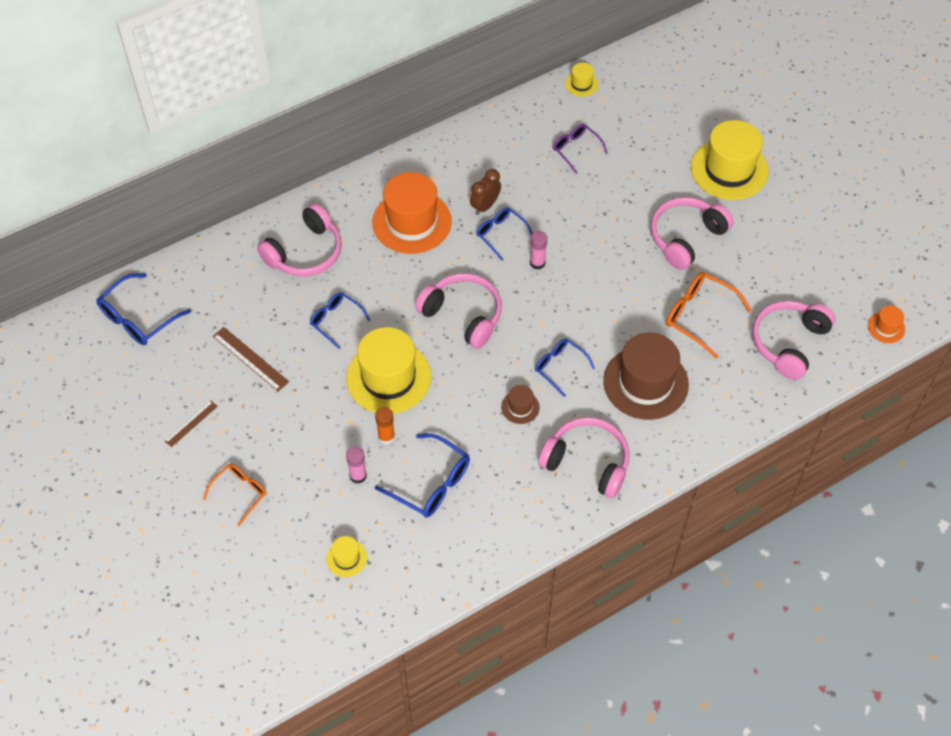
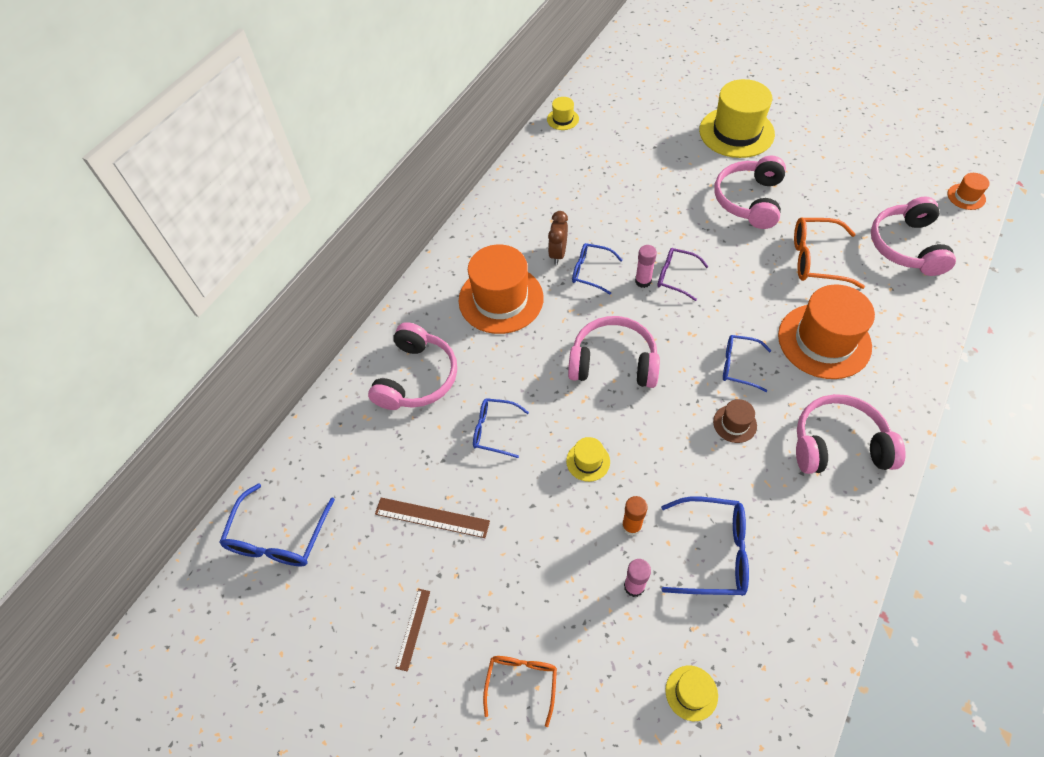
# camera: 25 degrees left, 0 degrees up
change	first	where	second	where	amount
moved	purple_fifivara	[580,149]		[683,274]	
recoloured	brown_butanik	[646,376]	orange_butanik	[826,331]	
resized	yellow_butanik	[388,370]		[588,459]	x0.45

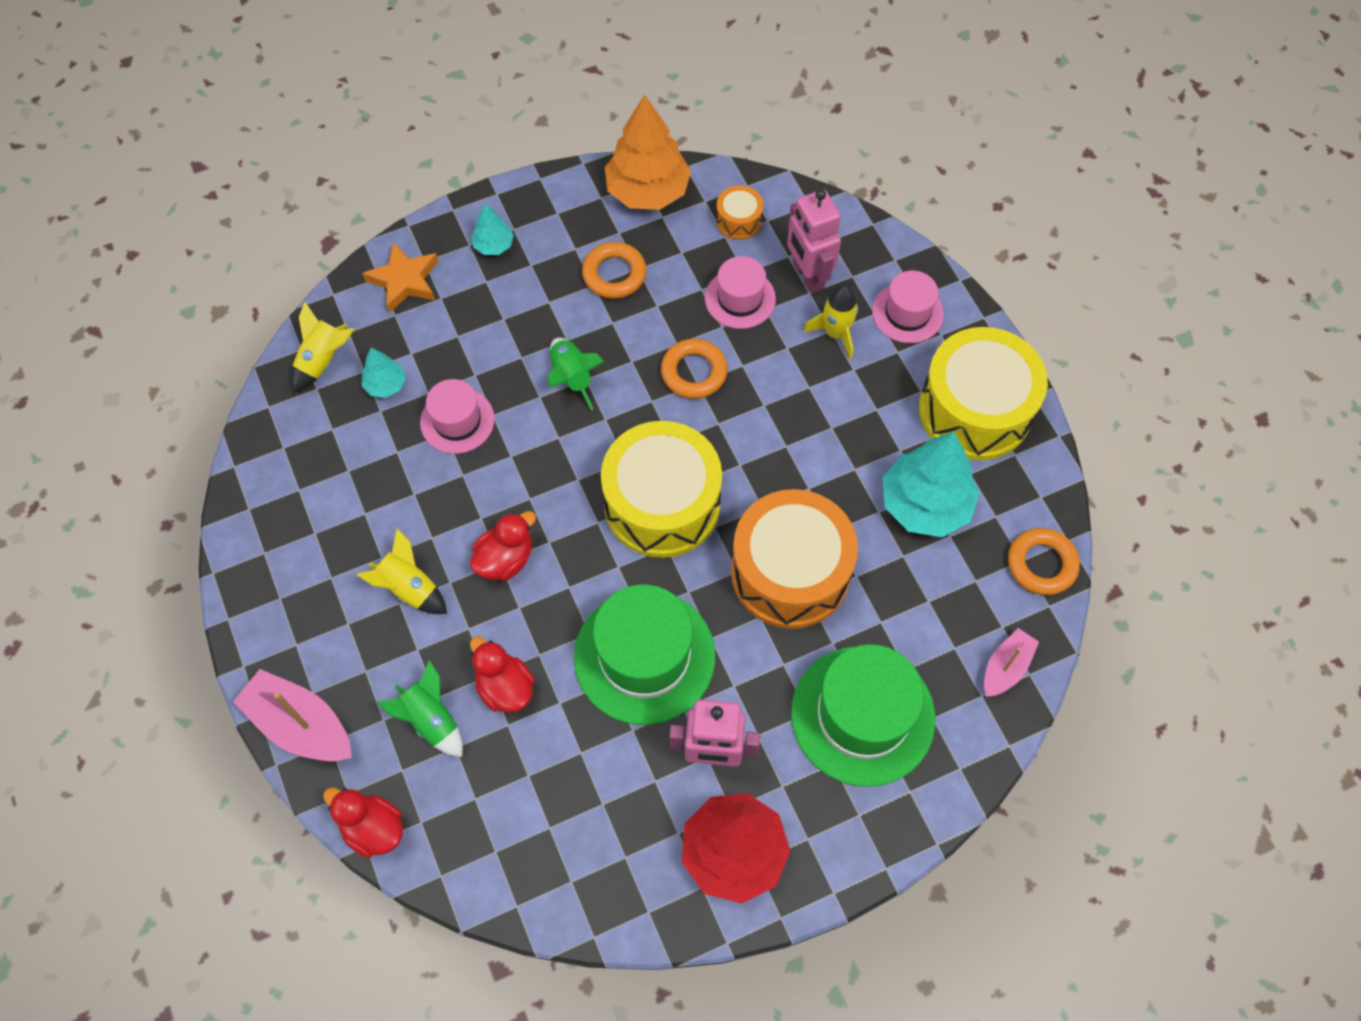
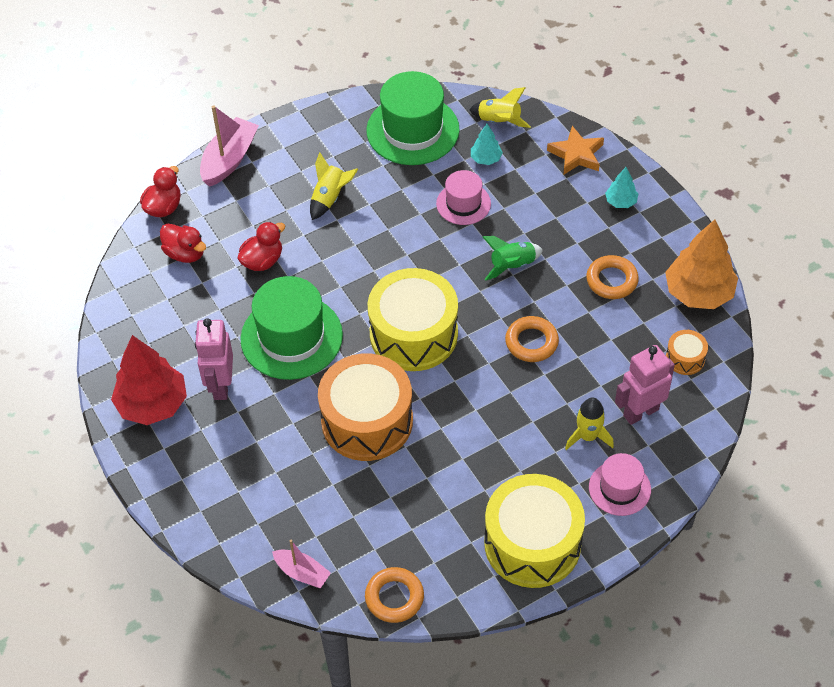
# camera: 85 degrees right, 10 degrees down
change	first	where	second	where	amount
removed	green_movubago	[420,708]			
removed	pink_butanik	[740,292]			
removed	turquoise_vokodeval	[931,484]			
moved	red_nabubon	[503,546]		[183,243]	
moved	green_butanik	[863,715]		[413,118]	

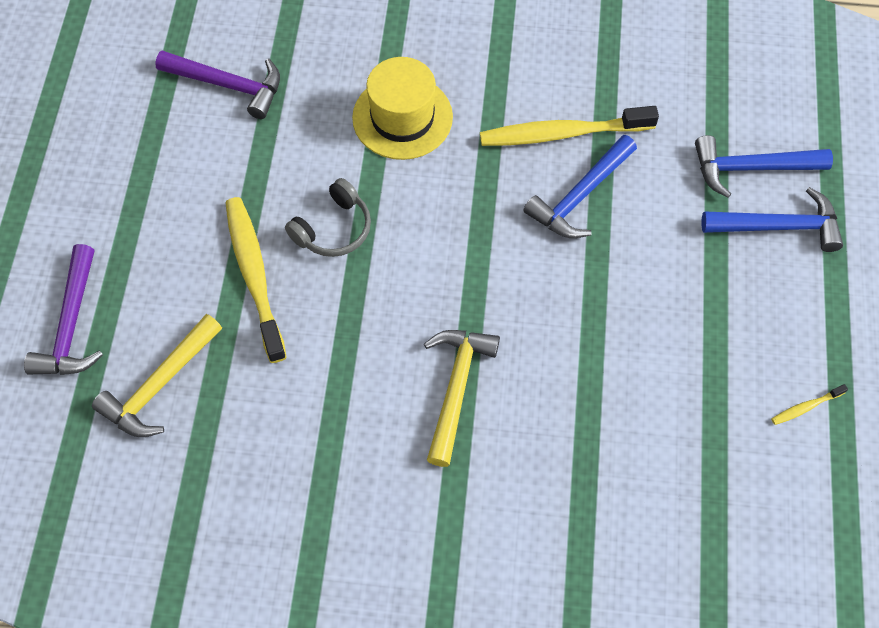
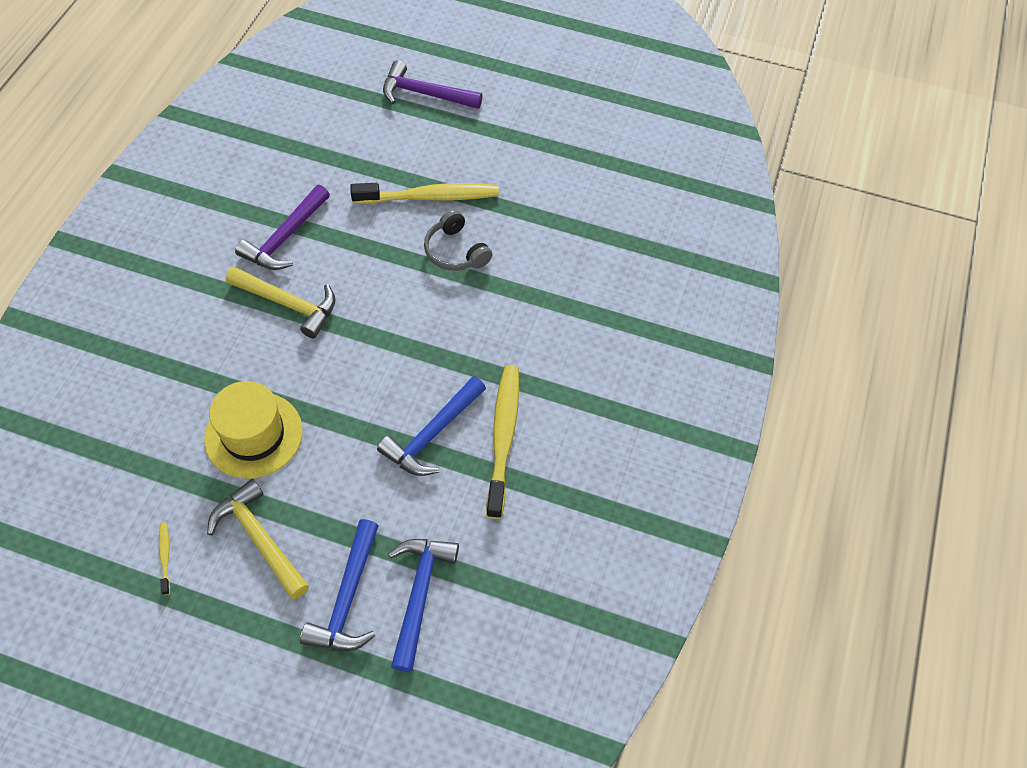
# camera: 100 degrees right, 5 degrees down
change	first	where	second	where	amount
moved	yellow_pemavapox	[157,375]		[258,539]	
moved	purple_pemavapox	[217,84]		[282,227]	
moved	yellow_butanik	[402,108]		[253,430]	
turned	blue_pemavapox	[580,186]		[431,426]	105 degrees counterclockwise

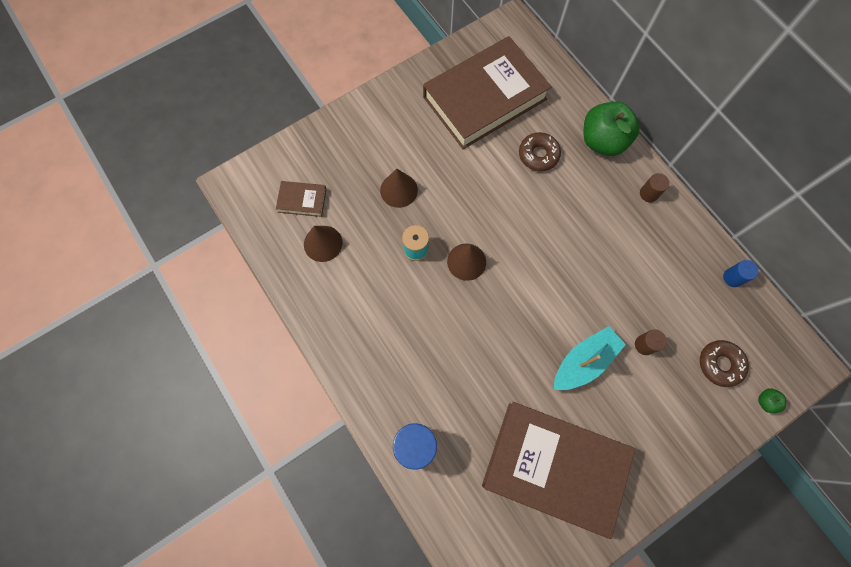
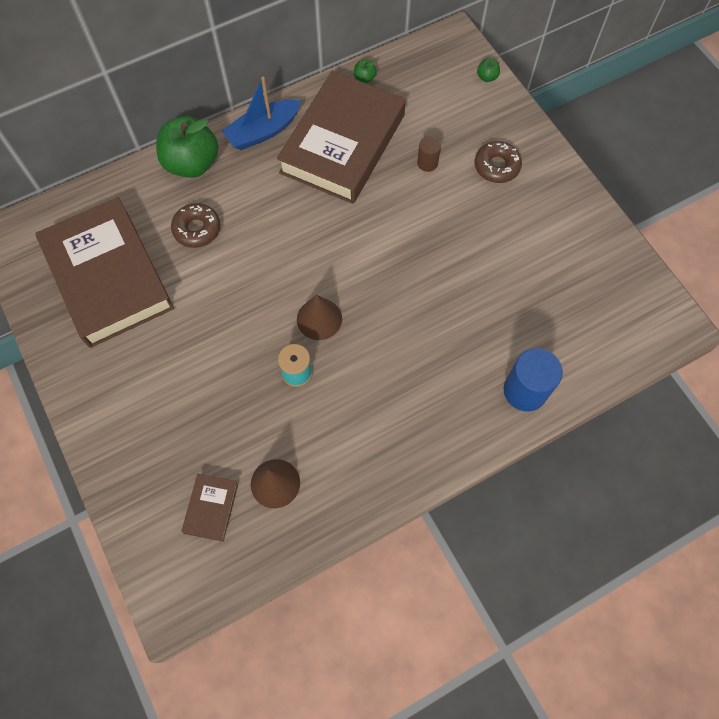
# camera: 85 degrees left, 5 degrees down
change	first	where	second	where	amount
removed	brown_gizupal	[399,188]			
removed	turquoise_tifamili	[590,358]			
moved	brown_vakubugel	[558,470]		[341,137]	
moved	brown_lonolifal	[724,363]		[498,162]	
replaced	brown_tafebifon	[654,187]	blue_tifamili	[261,113]	
replaced	blue_tafebifon	[741,273]	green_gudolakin	[365,71]	

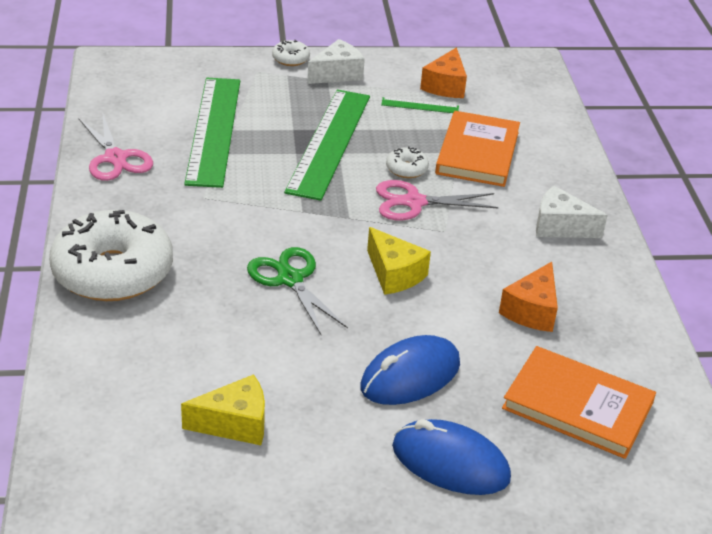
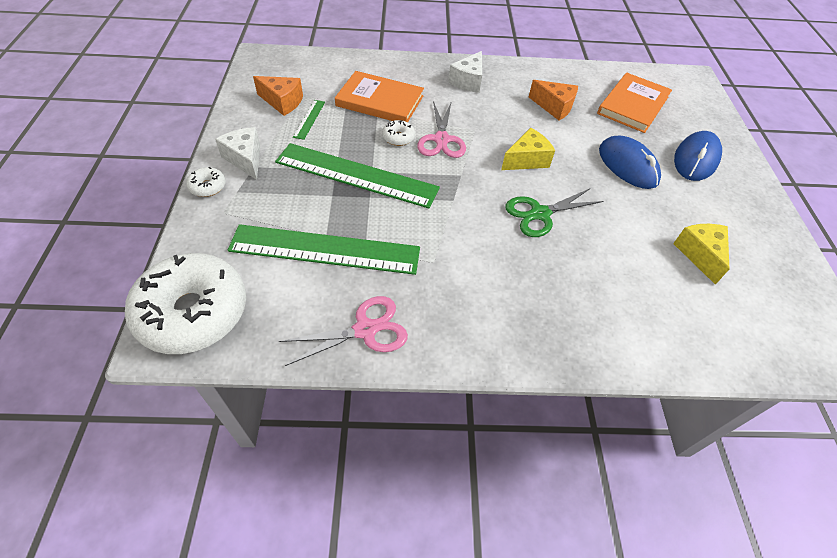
# camera: 85 degrees left, 15 degrees up
change	first	where	second	where	amount
moved	white_lonolifal	[111,255]		[185,303]	

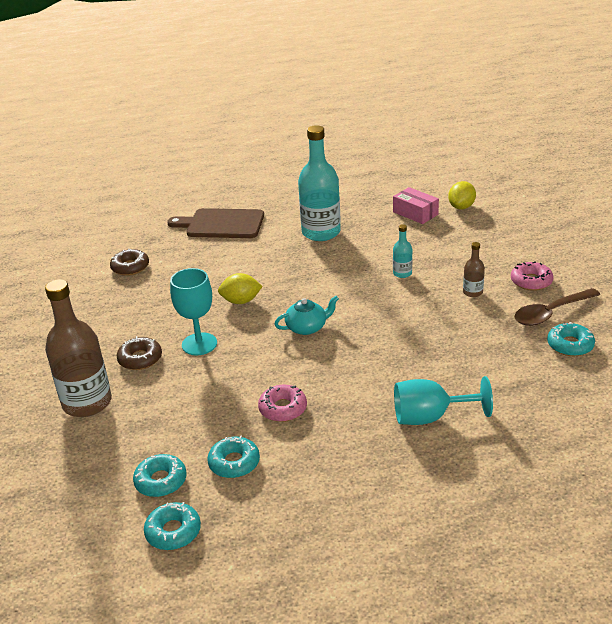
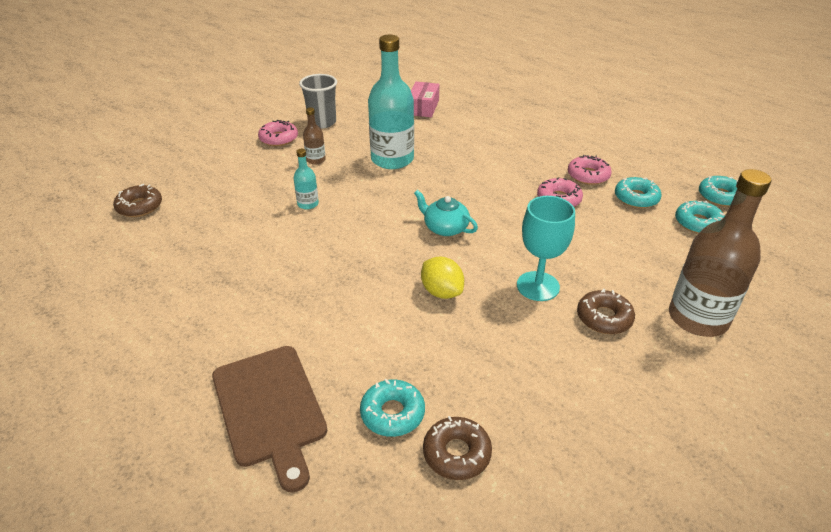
# camera: 125 degrees left, 5 degrees up
change	first	where	second	where	amount
removed	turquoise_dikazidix	[443,400]			
added			pink_lonolifal	[589,170]	
moved	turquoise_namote	[319,183]		[391,102]	
moved	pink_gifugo	[416,205]		[425,99]	
moved	turquoise_lonolifal	[571,339]		[392,408]	
replaced	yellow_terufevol	[462,195]	brown_lonolifal	[137,200]	
replaced	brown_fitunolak	[557,307]	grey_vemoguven	[318,101]	

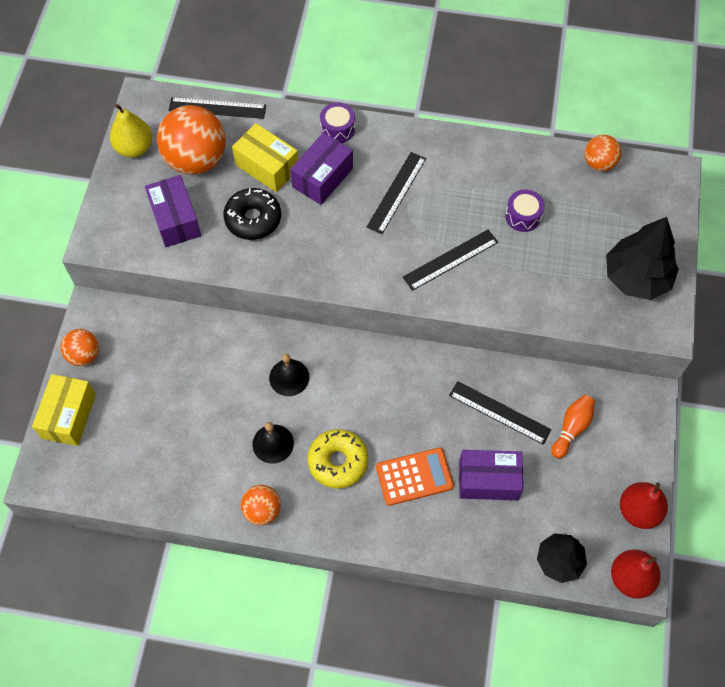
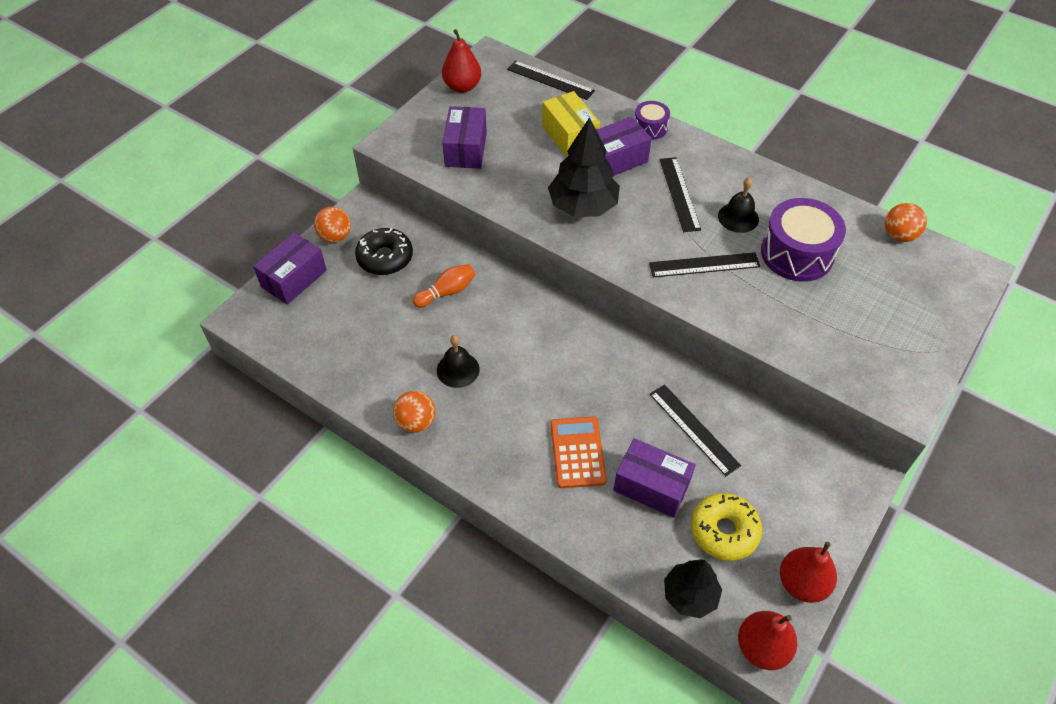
# camera: 25 degrees right, 10 degrees down
change	first	where	second	where	amount
removed	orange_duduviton	[191,140]			
moved	black_lonolifal	[252,214]		[384,251]	
moved	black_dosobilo	[289,375]		[738,205]	
moved	yellow_lonolifal	[338,458]		[726,527]	
moved	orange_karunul	[573,427]		[444,286]	
moved	black_vokodeval	[642,258]		[584,167]	
recoloured	yellow_gifugo	[64,410]	purple_gifugo	[290,268]	
recoloured	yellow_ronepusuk	[131,131]	red_ronepusuk	[461,61]	
turned	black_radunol	[396,193]		[680,194]	60 degrees counterclockwise
turned	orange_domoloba	[415,476]		[578,452]	105 degrees counterclockwise
resized	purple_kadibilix	[525,210]		[803,240]	x1.88

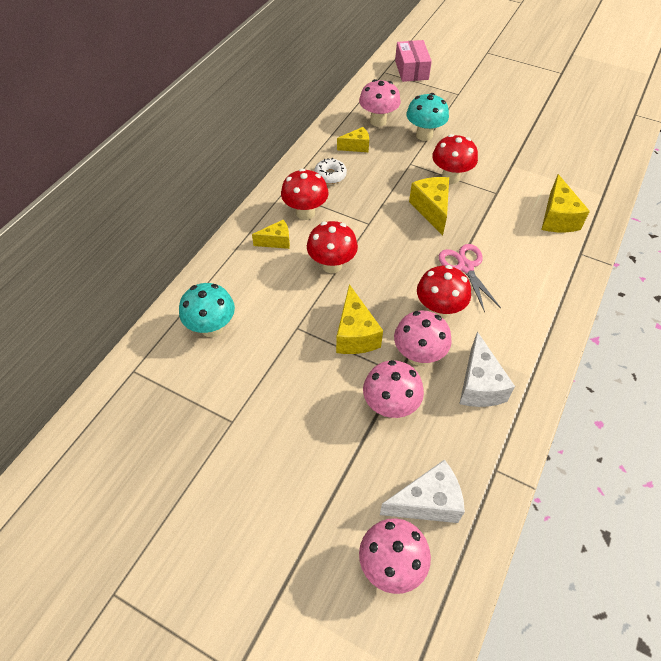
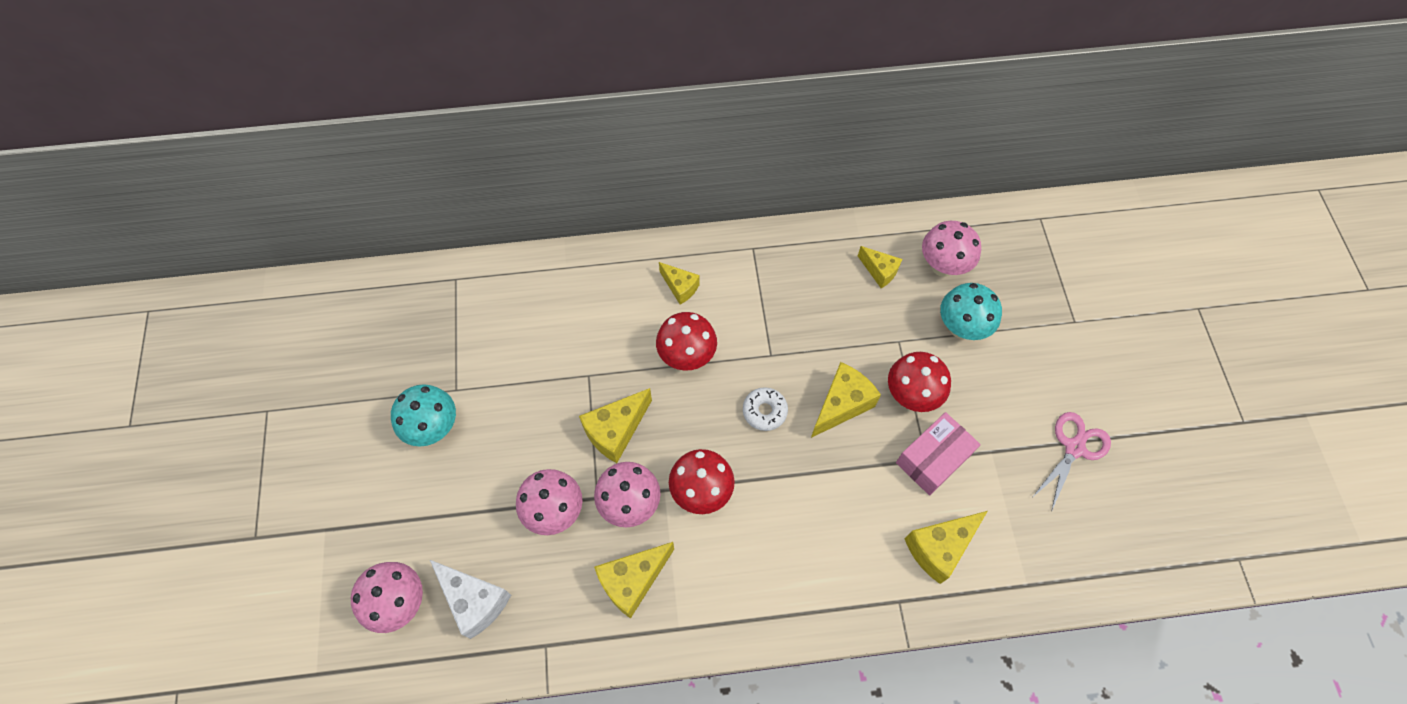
# camera: 55 degrees right, 10 degrees up
change	first	where	second	where	amount
removed	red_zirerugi	[305,194]			
moved	turquoise_zirerugi	[207,310]		[423,415]	
moved	white_lonolifal	[330,171]		[765,409]	
moved	pink_gifugo	[413,61]		[938,453]	
moved	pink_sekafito	[470,278]		[1072,462]	
recoloured	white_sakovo	[487,369]	yellow_sakovo	[634,580]	

